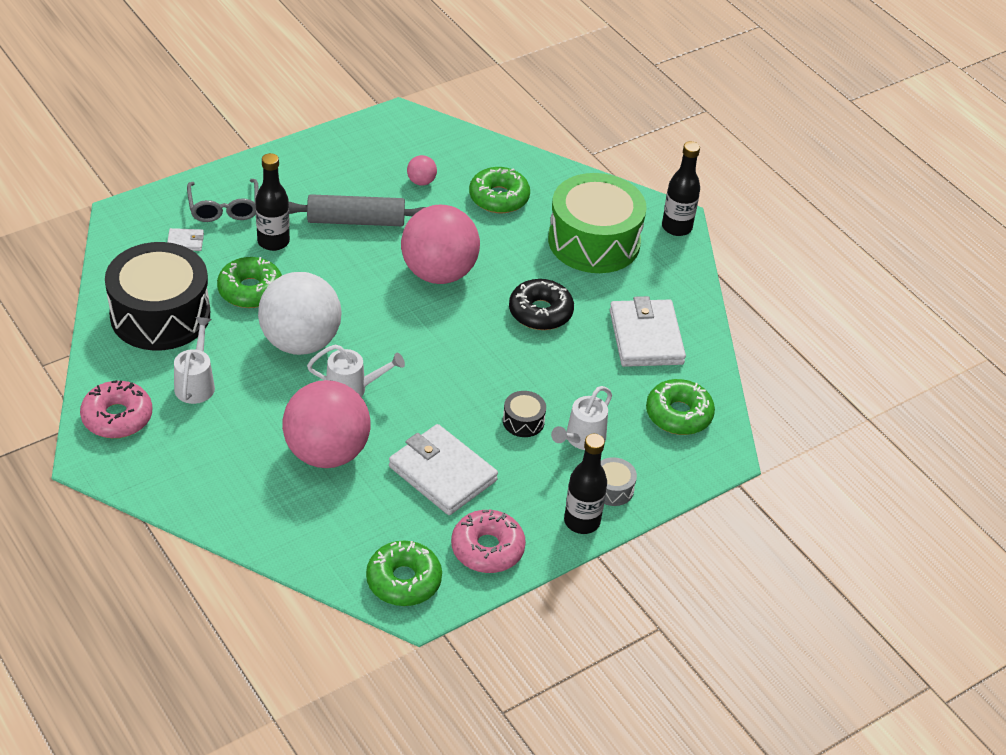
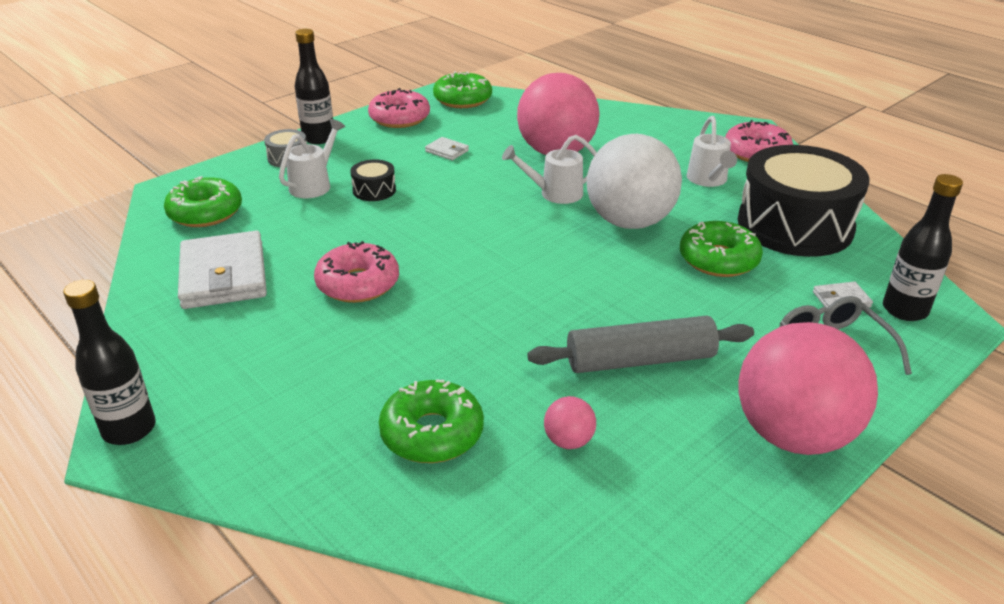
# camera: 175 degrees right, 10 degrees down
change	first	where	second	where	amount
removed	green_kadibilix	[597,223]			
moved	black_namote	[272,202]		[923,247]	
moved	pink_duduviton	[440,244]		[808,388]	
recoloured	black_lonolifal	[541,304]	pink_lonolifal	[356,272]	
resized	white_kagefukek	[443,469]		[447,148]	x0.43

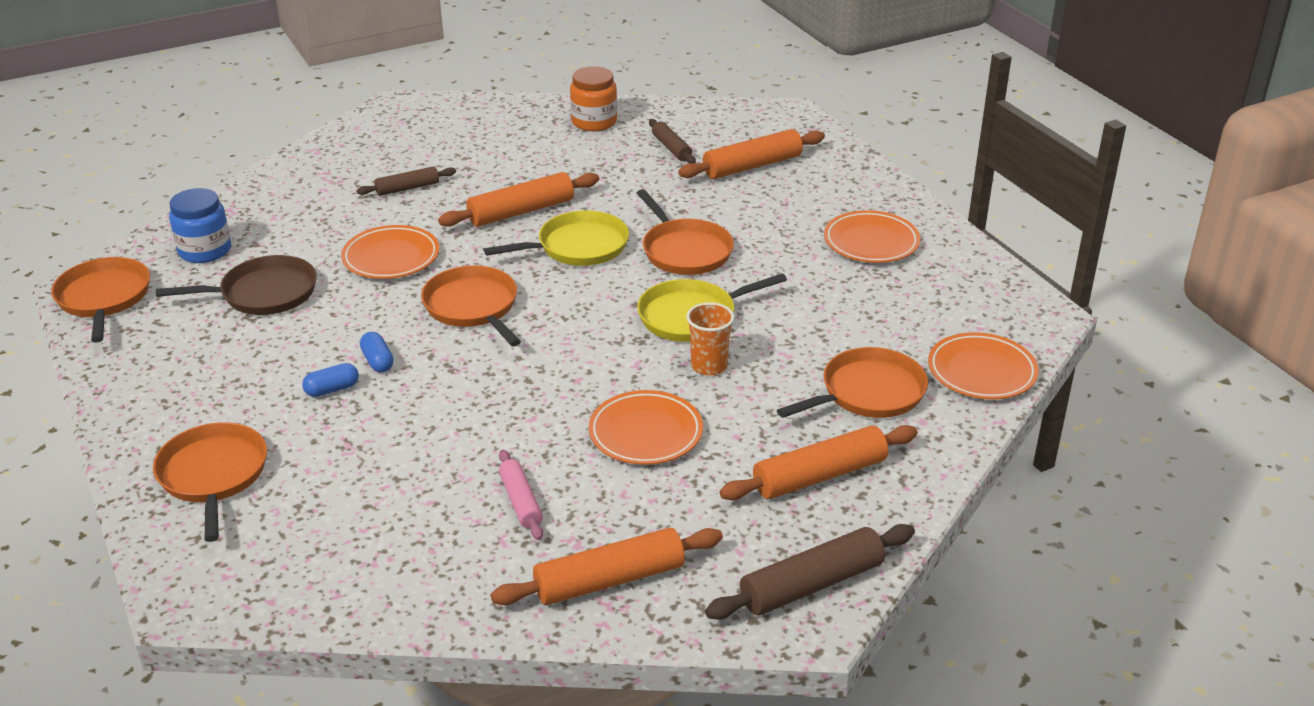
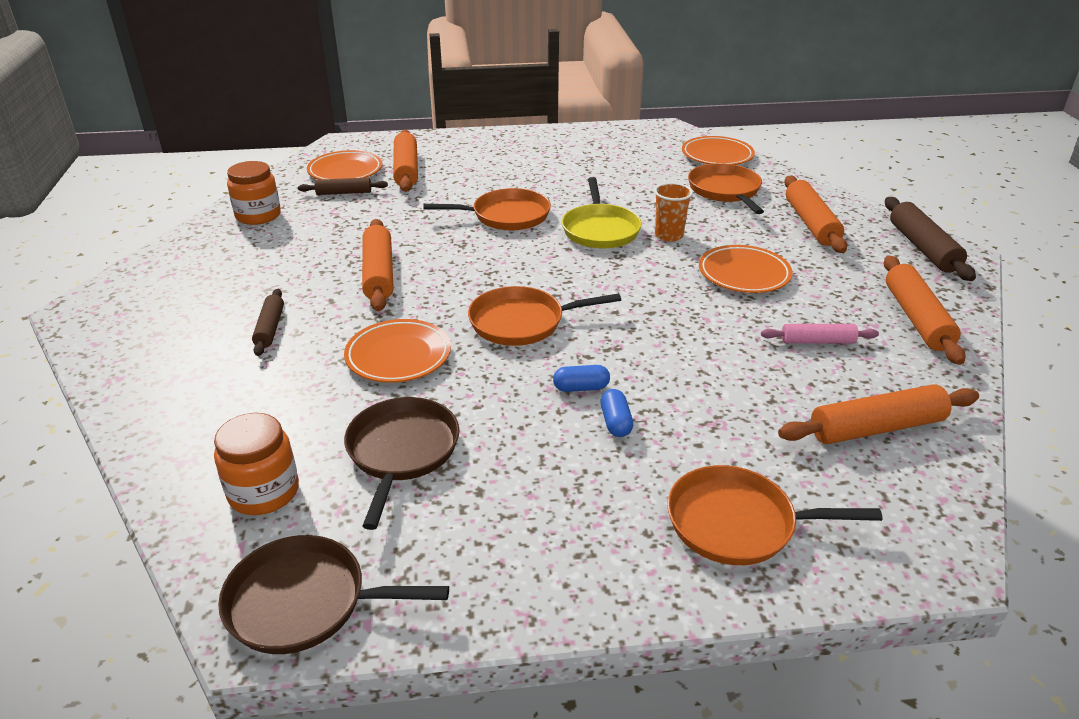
# camera: 70 degrees left, 0 degrees up
change	first	where	second	where	amount
removed	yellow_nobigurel	[556,238]			
added			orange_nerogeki	[878,414]	
moved	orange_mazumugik	[872,236]		[344,165]	
recoloured	orange_nobigurel	[100,300]	brown_nobigurel	[333,594]	
recoloured	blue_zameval	[200,225]	orange_zameval	[256,464]	

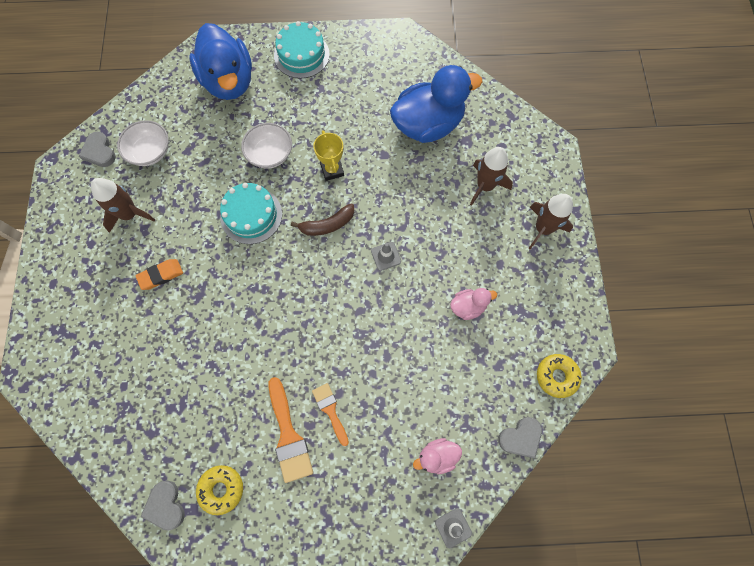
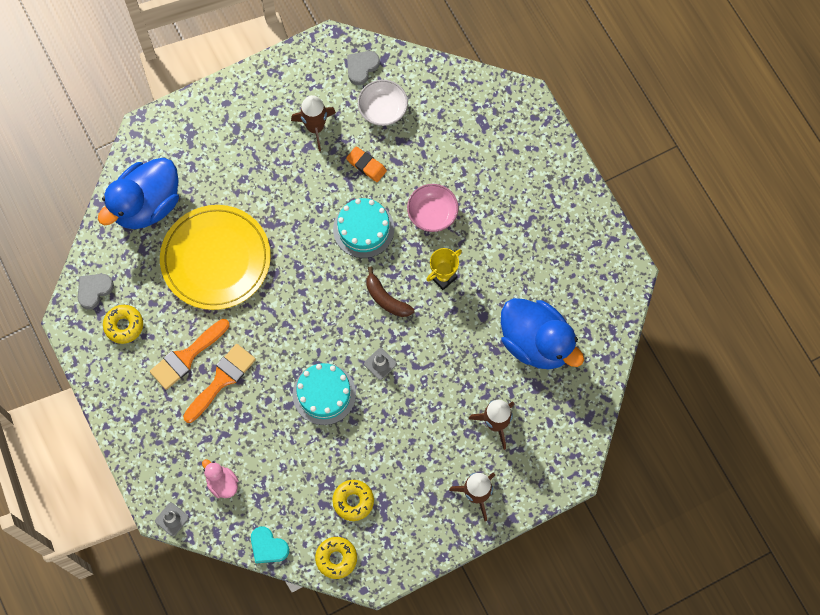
# camera: 65 degrees right, 0 degrees up
change	first	where	second	where	amount
removed	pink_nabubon	[473,304]			
added			yellow_mazumugik	[215,257]	
added			yellow_lonolifal	[353,500]	
moved	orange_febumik	[159,274]		[366,164]	
moved	blue_nabubon	[220,61]		[138,193]	
moved	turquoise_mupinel	[302,50]		[324,394]	
recoloured	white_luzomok	[266,146]	pink_luzomok	[433,208]	
recoloured	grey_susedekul	[520,437]	turquoise_susedekul	[270,545]	
resized	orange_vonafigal	[330,414]		[219,383]	x1.59

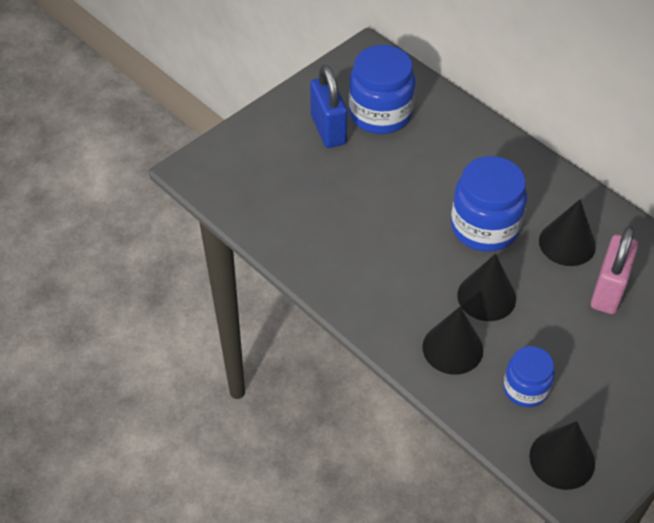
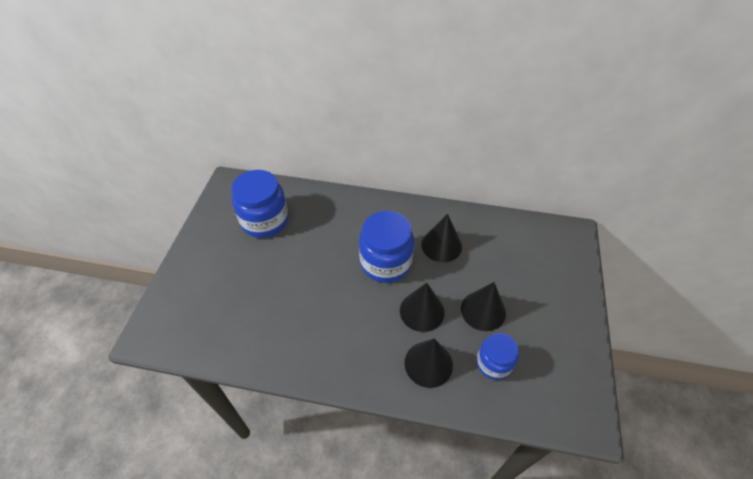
# camera: 35 degrees left, 0 degrees up
change	first	where	second	where	amount
removed	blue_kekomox	[328,106]			
removed	pink_kekomox	[614,270]			
moved	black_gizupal	[562,455]		[483,306]	

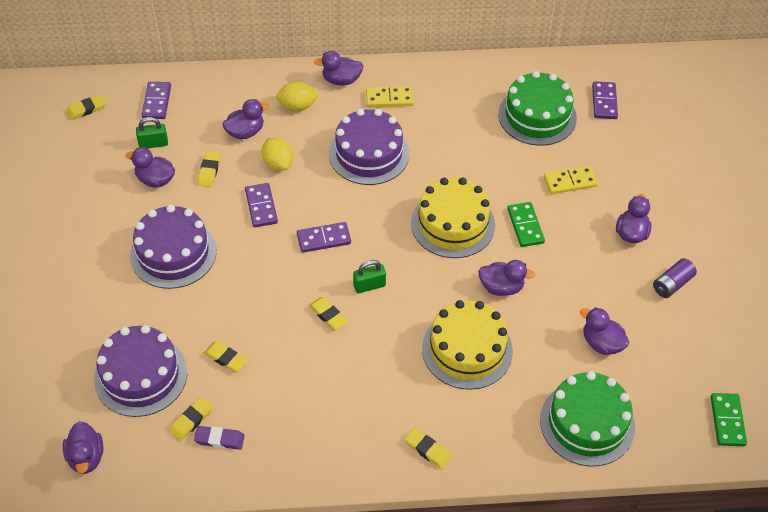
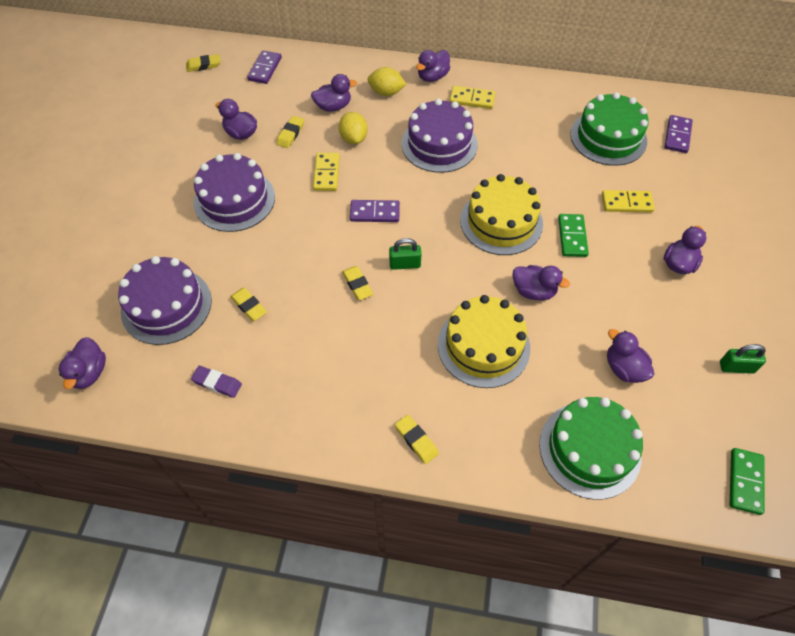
# camera: 15 degrees right, 5 degrees up
change	first	where	second	where	amount
removed	yellow_febumik	[191,419]			
removed	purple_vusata	[675,278]			
moved	green_kekomox	[152,132]		[743,359]	
recoloured	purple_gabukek	[261,205]	yellow_gabukek	[326,172]	
turned	purple_nabubon	[339,68]		[433,66]	60 degrees counterclockwise

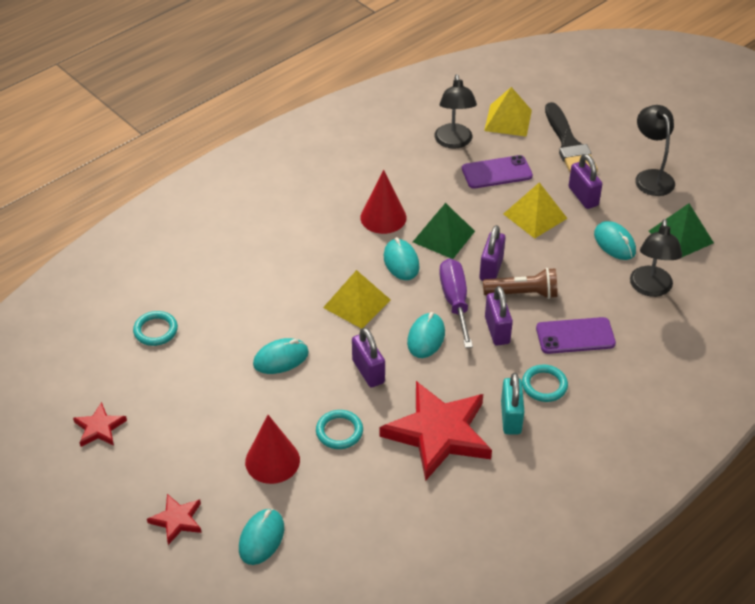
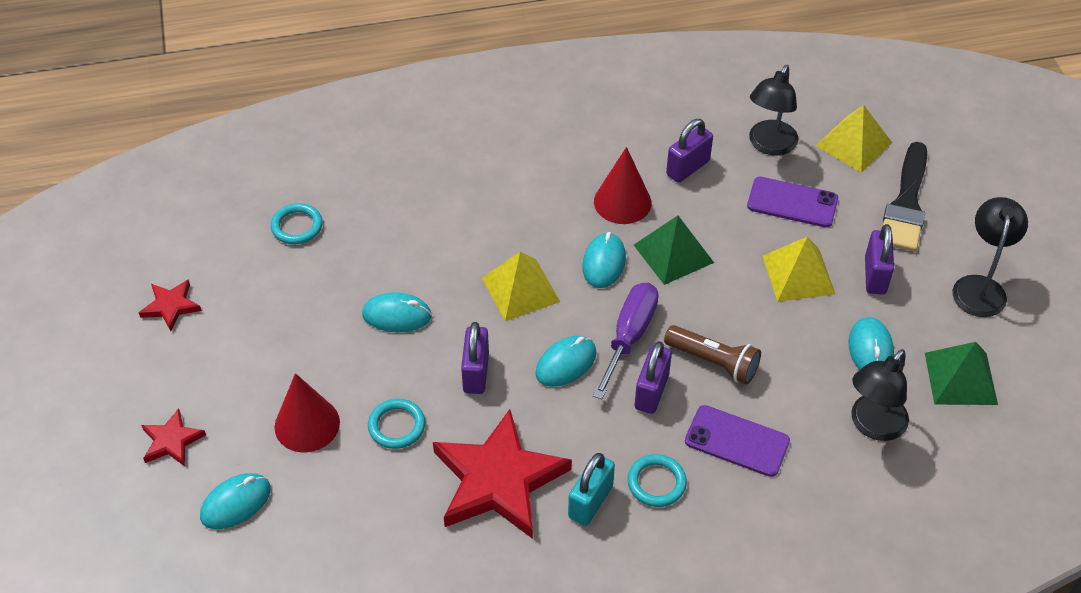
# camera: 30 degrees right, 5 degrees up
change	first	where	second	where	amount
moved	purple_kekomox	[492,253]		[689,151]	

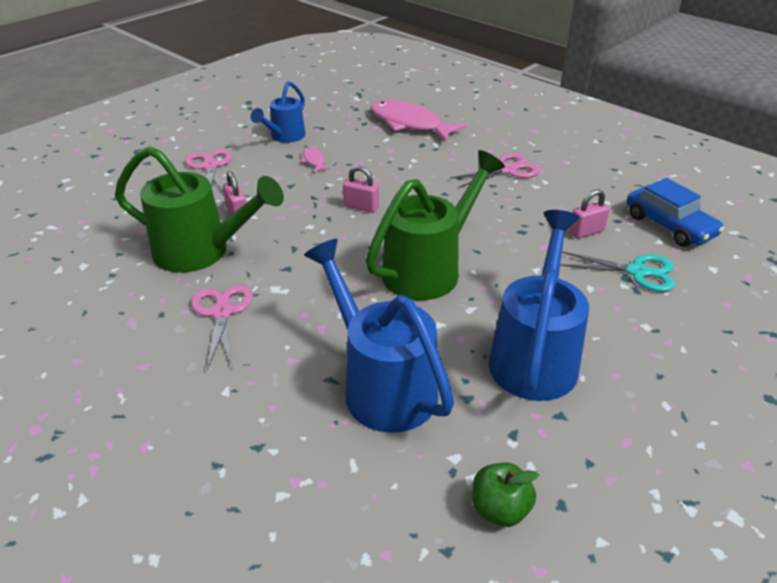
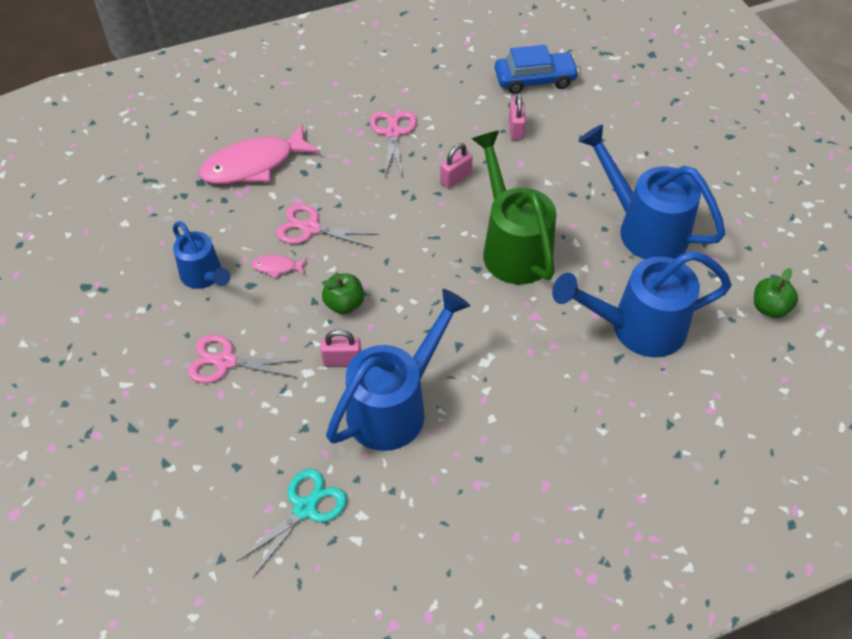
# camera: 65 degrees left, 15 degrees up
change	first	where	second	where	amount
added			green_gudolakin	[342,294]	
moved	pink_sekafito	[222,327]		[327,226]	
moved	pink_kekomox	[361,189]		[456,165]	
moved	turquoise_sekafito	[617,271]		[291,523]	
recoloured	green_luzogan	[199,209]	blue_luzogan	[398,370]	

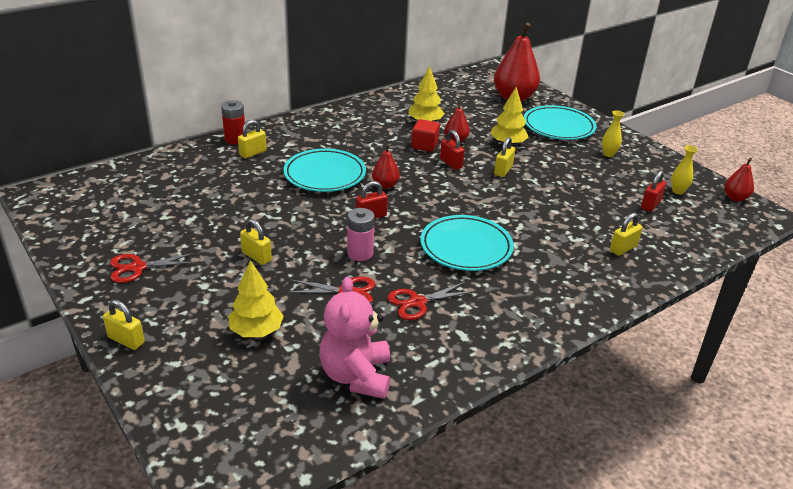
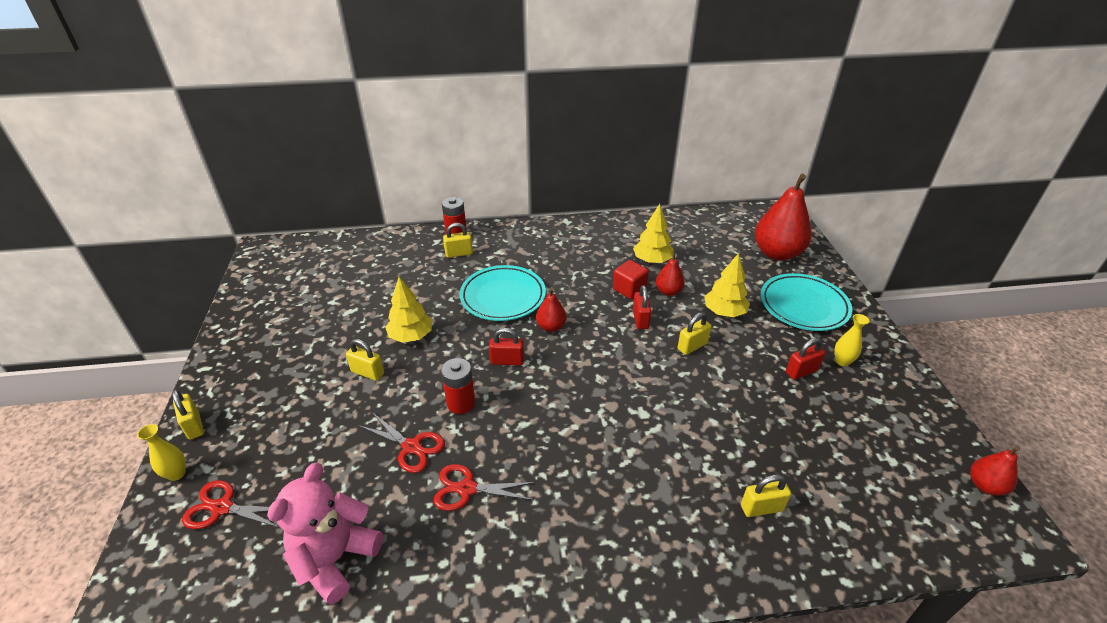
# camera: 30 degrees right, 5 degrees up
change	first	where	second	where	amount
removed	turquoise_mazumugik	[467,243]			
moved	red_sekafito	[154,268]		[231,504]	
moved	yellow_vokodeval	[256,298]		[408,310]	
moved	red_kekomox	[653,191]		[805,359]	
moved	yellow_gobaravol	[684,170]		[161,452]	
recoloured	pink_vusata	[361,234]	red_vusata	[458,386]	
turned	yellow_kekomox	[256,242]		[365,360]	45 degrees counterclockwise

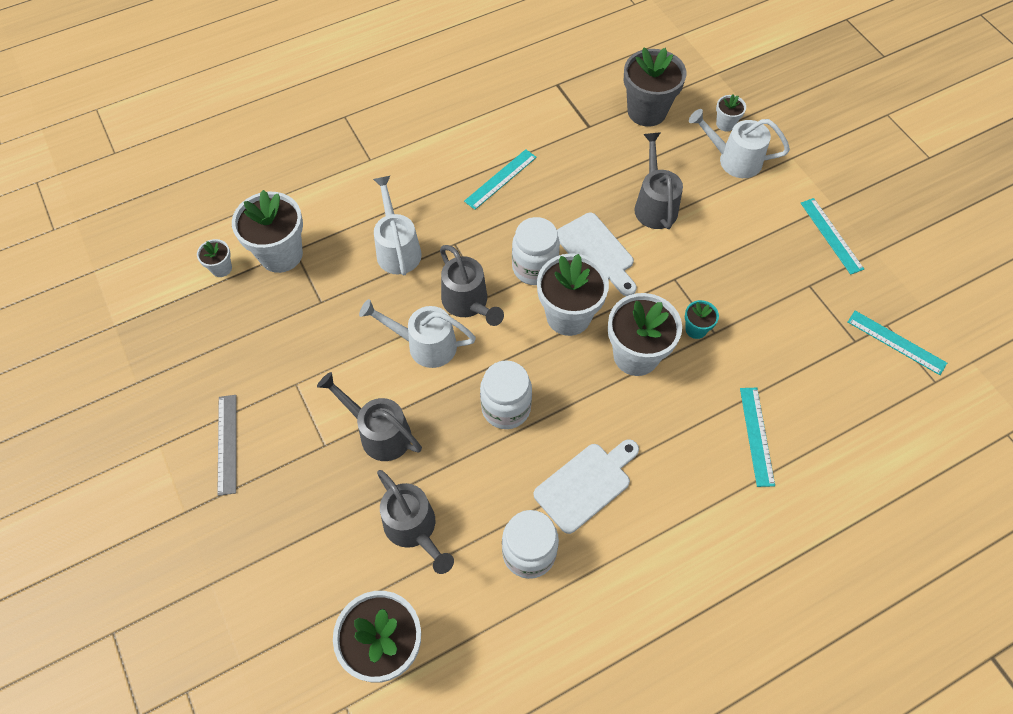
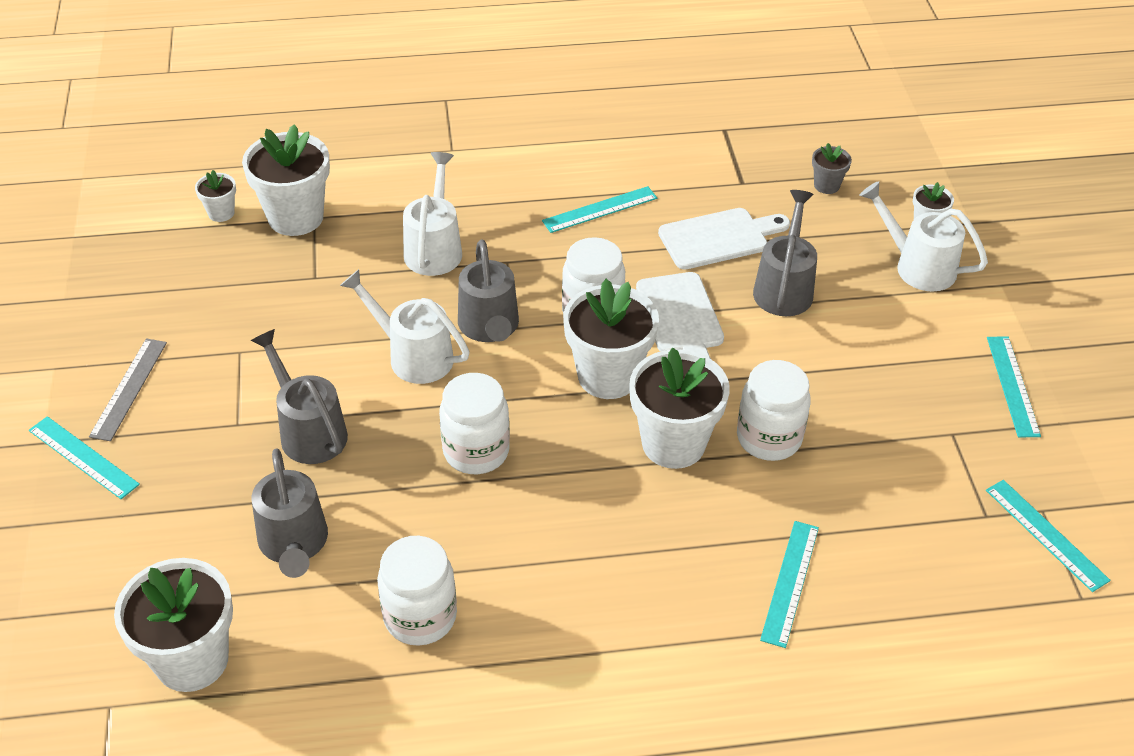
# camera: 20 degrees right, 15 degrees down
change	first	where	second	where	amount
added			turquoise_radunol	[84,457]	
moved	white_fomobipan	[586,486]		[724,239]	
replaced	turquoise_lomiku	[702,319]	white_zameval	[774,410]	
resized	grey_lomiku	[655,87]		[832,168]	x0.48

